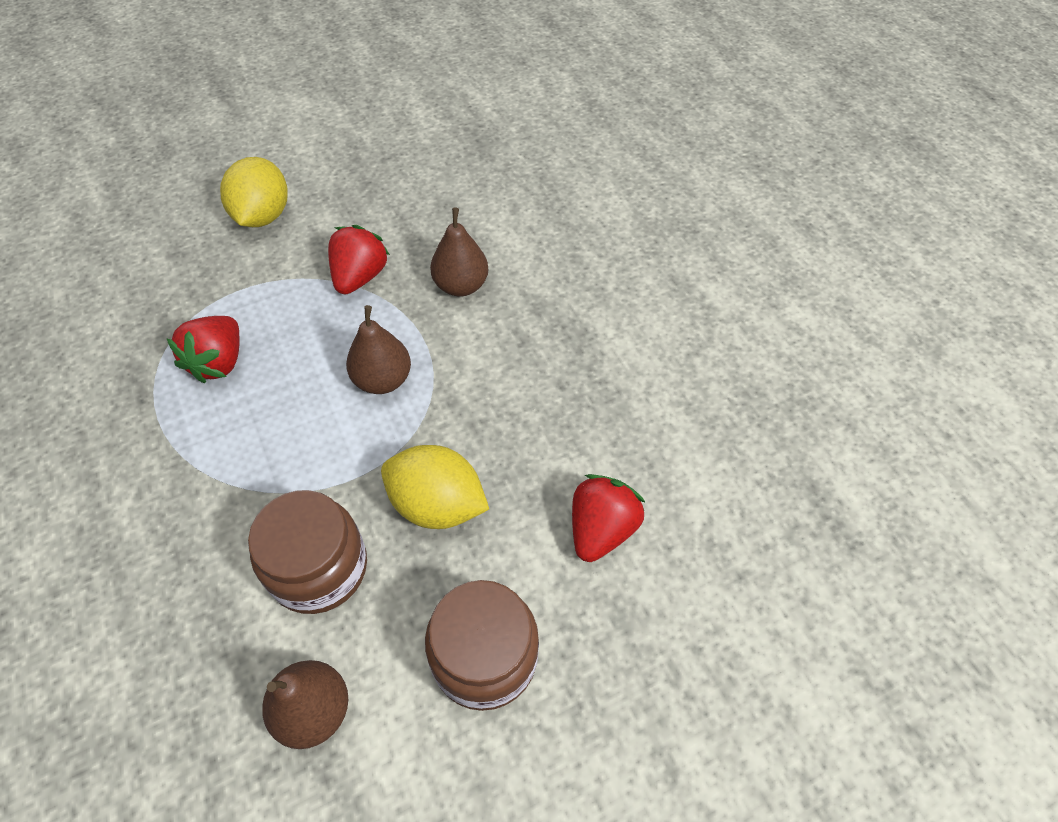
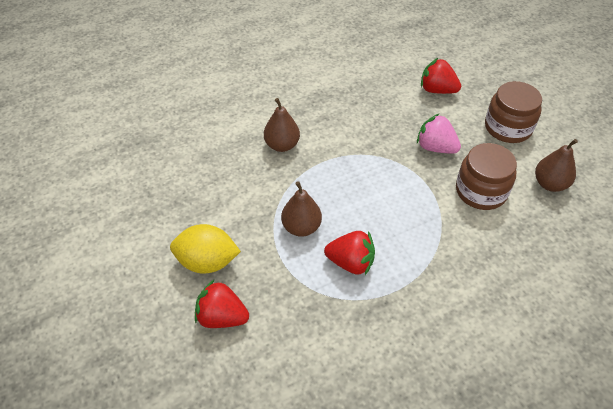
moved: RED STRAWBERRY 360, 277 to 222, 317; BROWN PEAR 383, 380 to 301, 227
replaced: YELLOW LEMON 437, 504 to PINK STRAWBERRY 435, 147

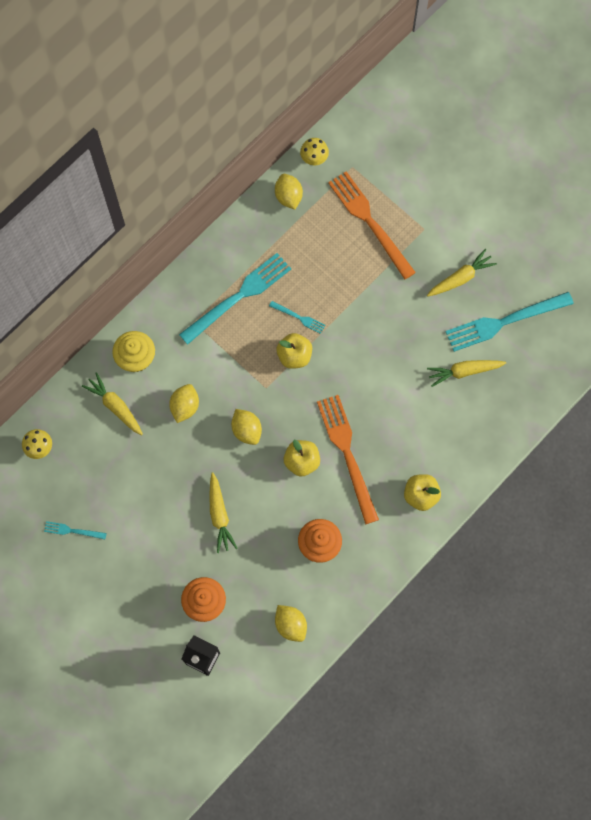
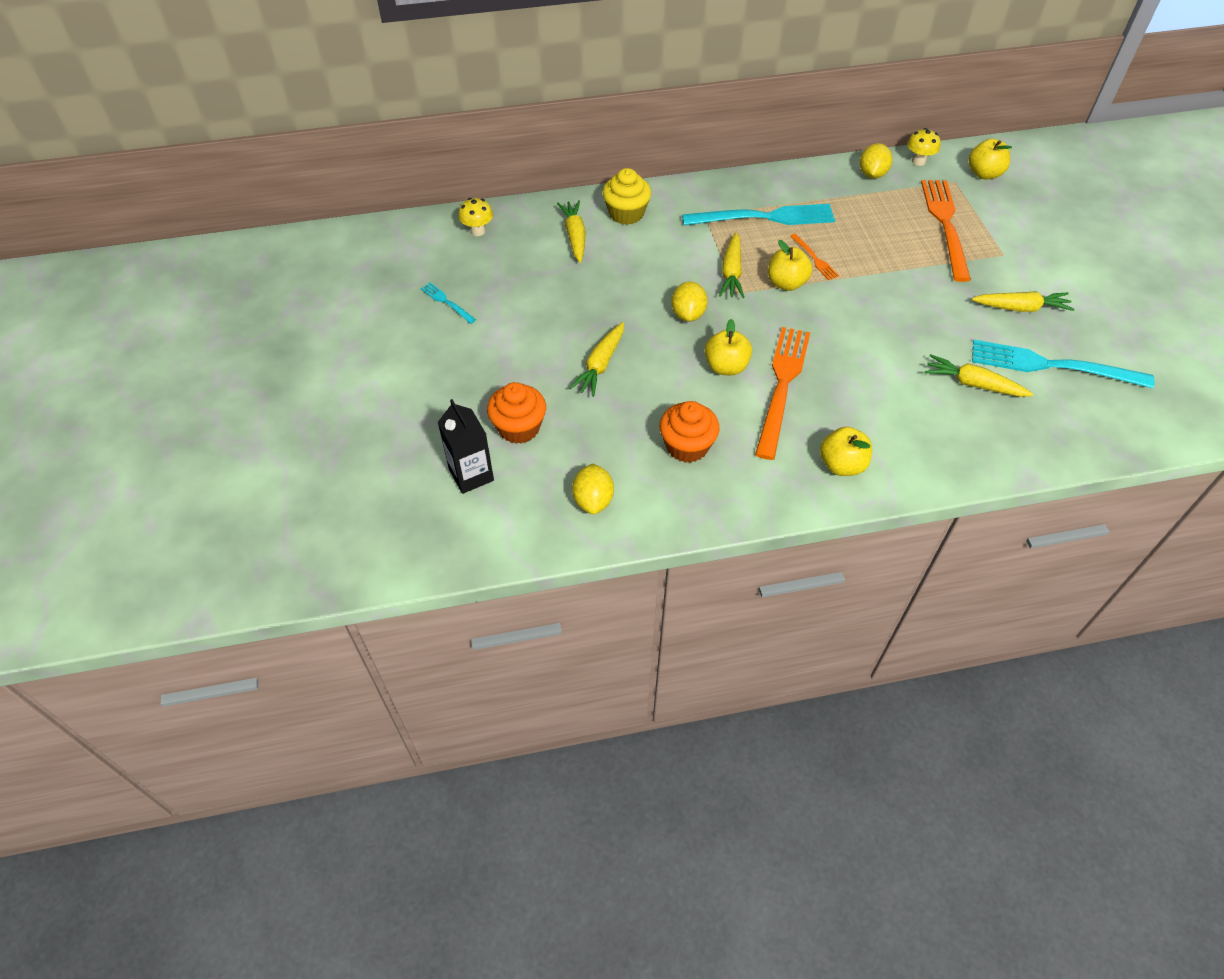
removed: YELLOW LEMON 185, 407
added: YELLOW CARROT 731, 272; YELLOW APPLE 984, 174
recoloured: TURQUOISE FORK 299, 317 to ORANGE FORK 814, 258

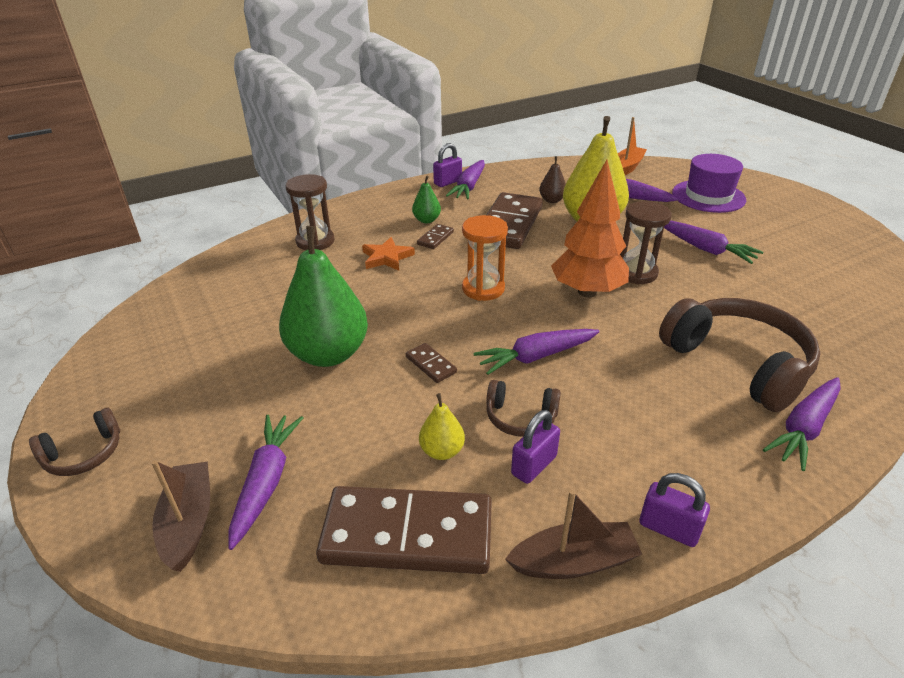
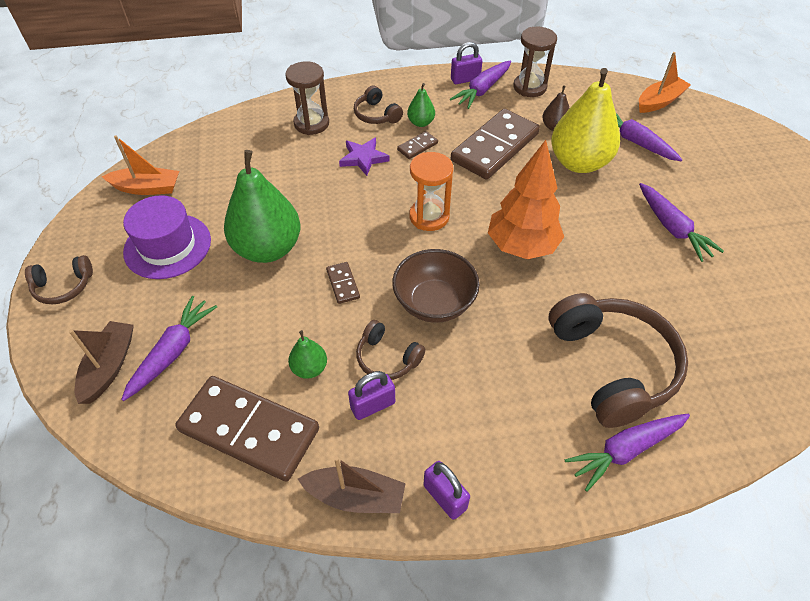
added: ORANGE BOAT 147, 188; BROWN HEADPHONES 376, 114
moved: BROWN HOURGLASS 636, 273 to 529, 87; PURPLE HAT 708, 196 to 167, 246
replaced: PURPLE CARROT 536, 357 to BROWN BOWL 434, 303
recoloured: ORANGE STAR 387, 257 to PURPLE STAR 363, 158; YELLOW PEAR 442, 451 to GREEN PEAR 309, 368

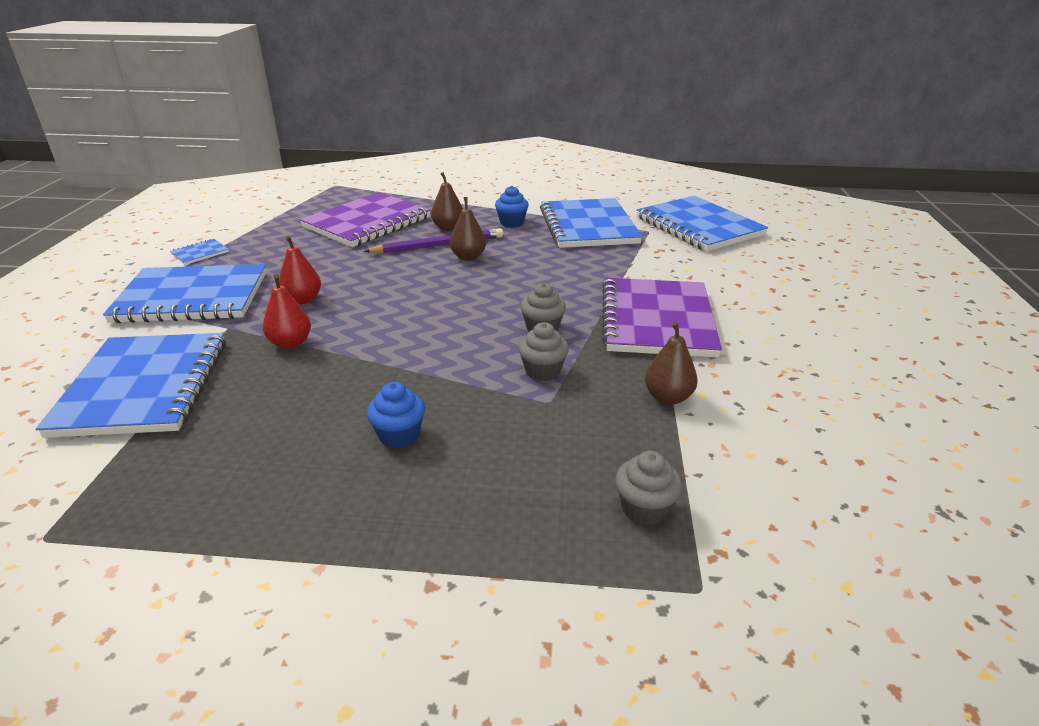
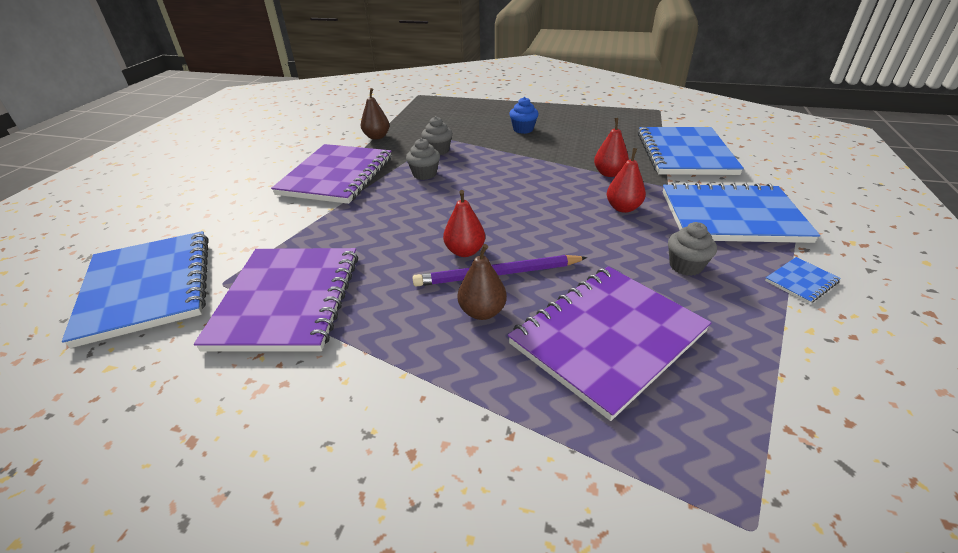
removed: BLUE CUPCAKE 511, 223
moved: GREY CUPCAKE 644, 508 to 685, 266
recoloured: BROWN PEAR 468, 257 to RED PEAR 465, 251; BLUE NOTEBOOK 588, 226 to PURPLE NOTEBOOK 287, 300

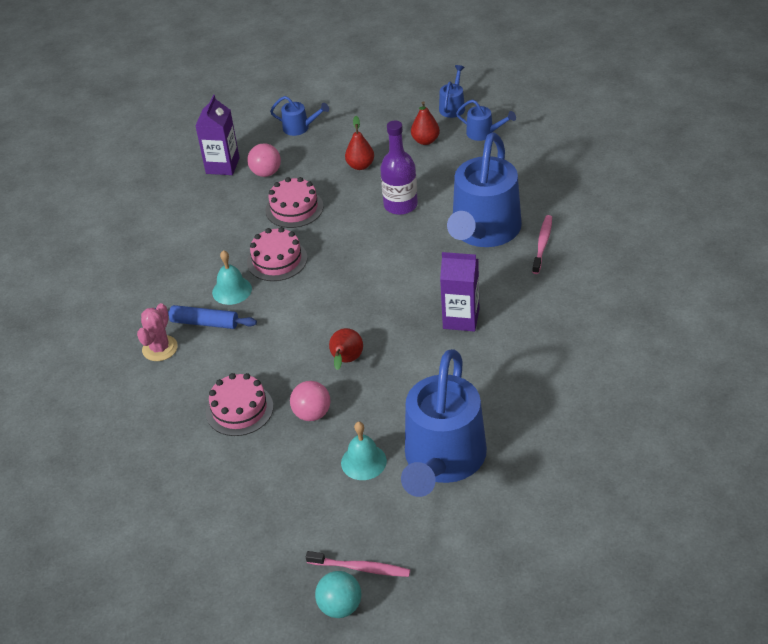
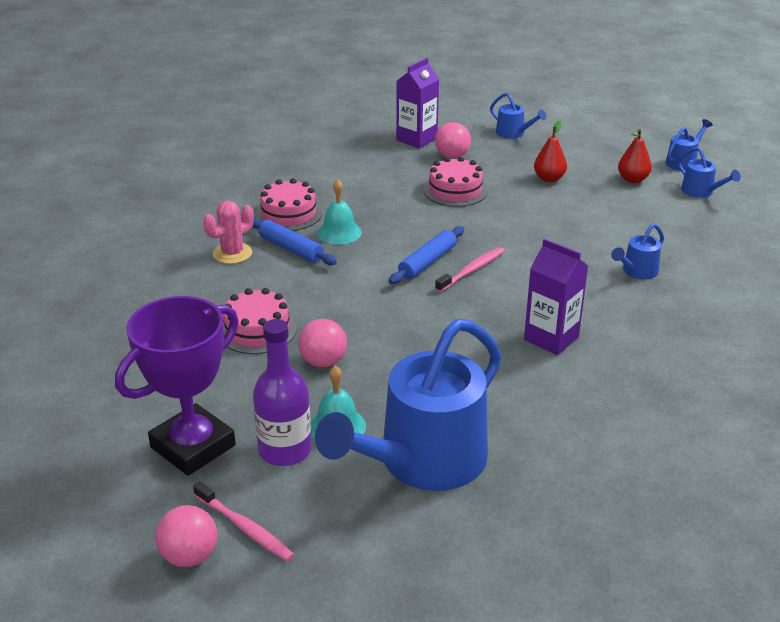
removed: RED PEAR 346, 361
added: PURPLE TROPHY 193, 446; BLUE ROLLING PIN 427, 262
moved: PINK CAKE 277, 260 to 289, 214; PURPLE BOTTLE 400, 205 to 285, 450; PINK TOOTHBRUSH 542, 244 to 471, 270
recoloured: TURQUOISE BALL 340, 606 to PINK BALL 189, 556
resized: BLUE WATERING CAN 483, 232 = 637, 272 x0.42

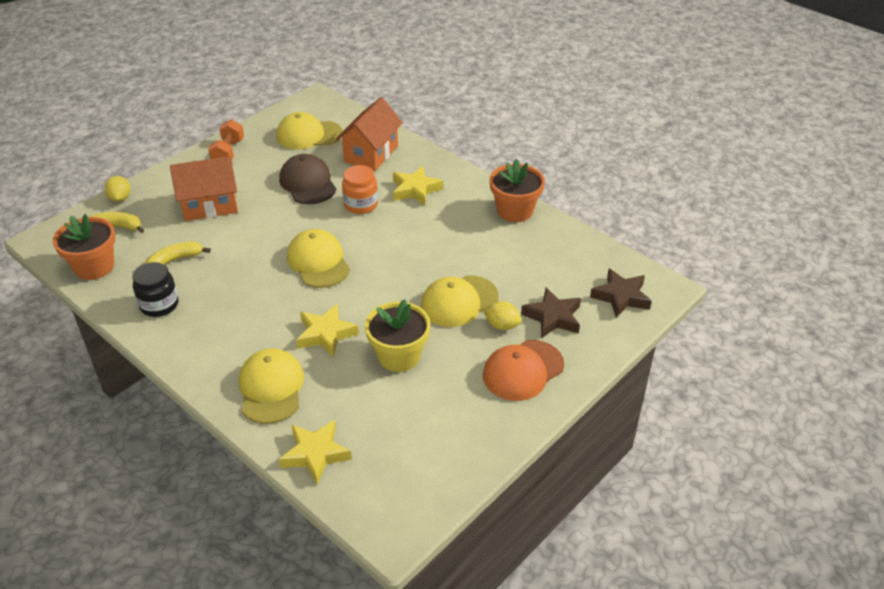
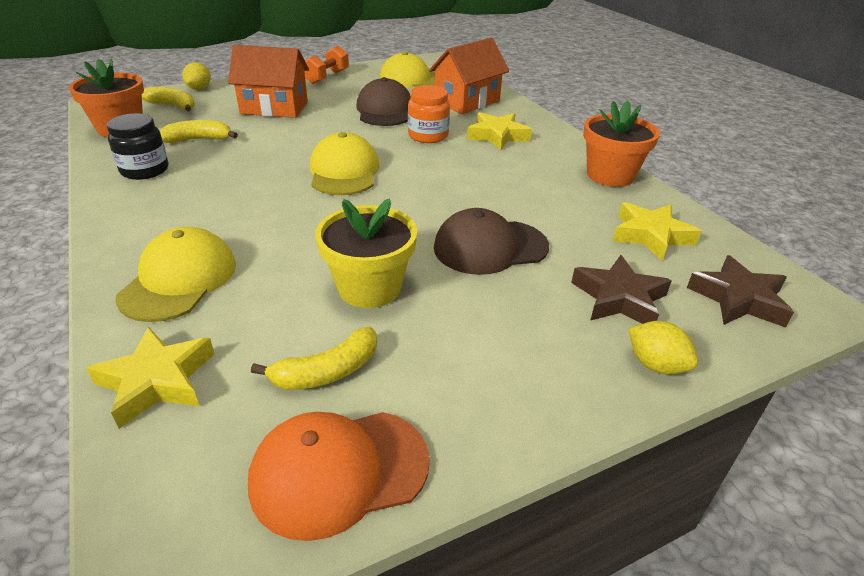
added: YELLOW BANANA 327, 371
moved: YELLOW STAR 326, 334 to 650, 235; YELLOW LEMON 501, 325 to 655, 365; ORANGE CAP 523, 370 to 339, 471
recoloured: YELLOW CAP 459, 301 to BROWN CAP 490, 247

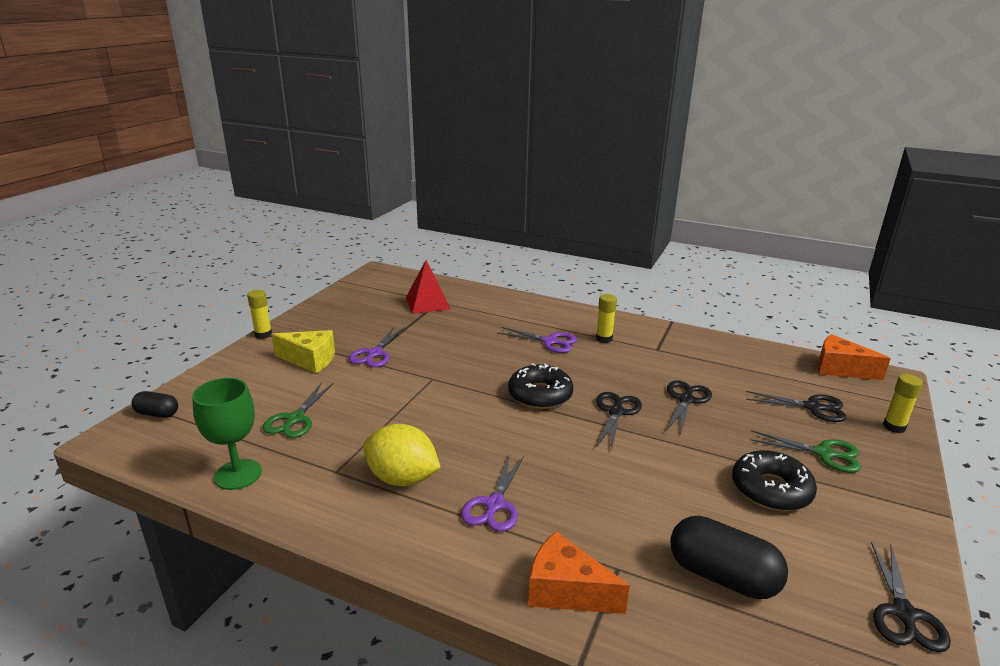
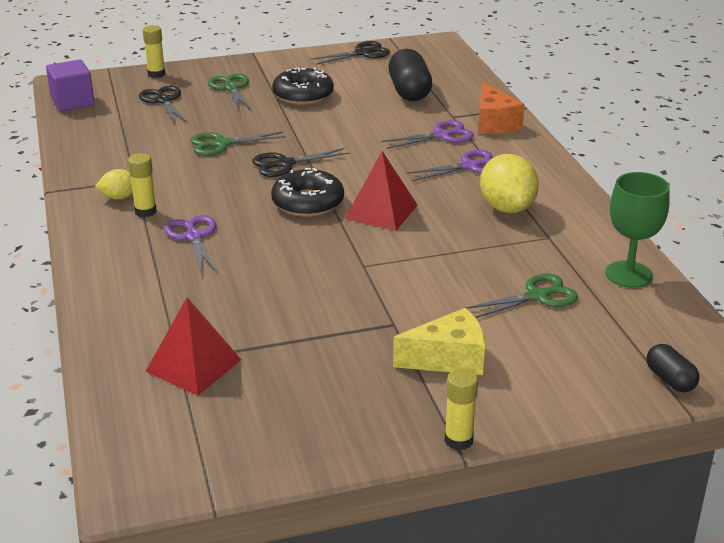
added: YELLOW LEMON 119, 197; RED PYRAMID 381, 211
moved: PURPLE SCISSORS 374, 354 to 442, 135
replaced: ORANGE CHEESE 840, 369 to PURPLE CUBE 72, 102
recoloured: BLACK SCISSORS 686, 400 to GREEN SCISSORS 221, 144
turned: YELLOW CHEESE 310, 360 = 448, 359 105 degrees clockwise

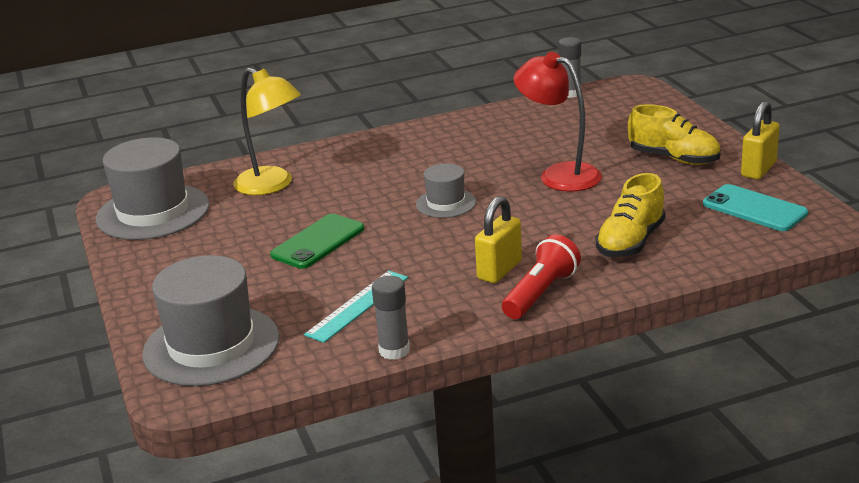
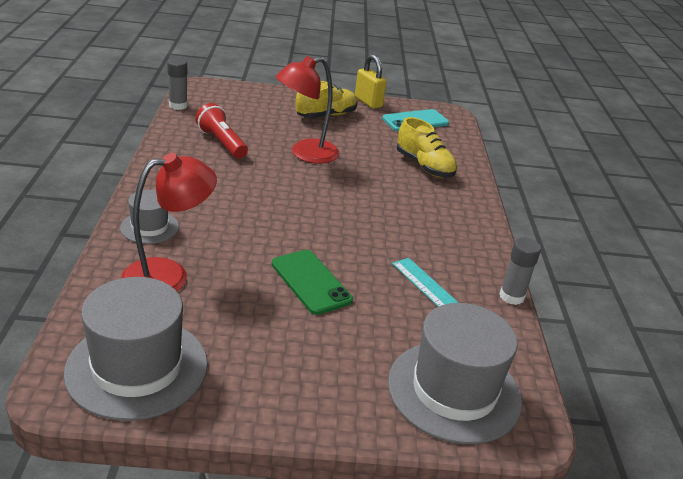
removed: YELLOW PADLOCK 499, 270
moved: GREY HAT 446, 203 to 149, 227; RED FLASHLIGHT 540, 293 to 222, 143
recoloured: YELLOW LAMP 272, 185 to RED LAMP 168, 275

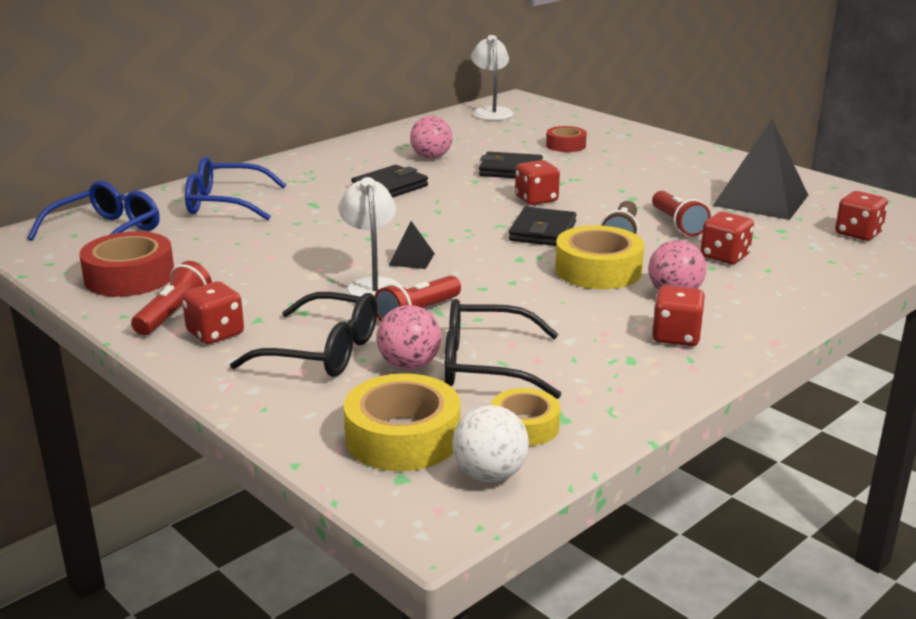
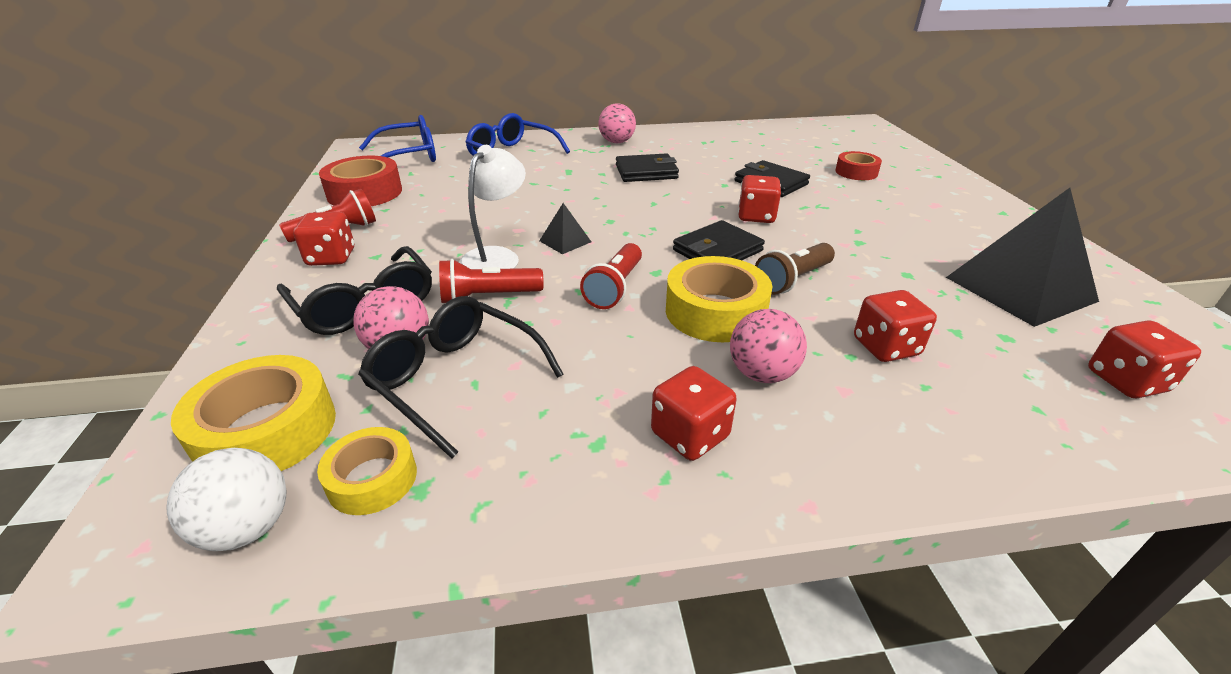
removed: WHITE LAMP 491, 112
moved: PINK BALL 431, 157 to 617, 142; RED FLASHLIGHT 677, 224 to 615, 288

